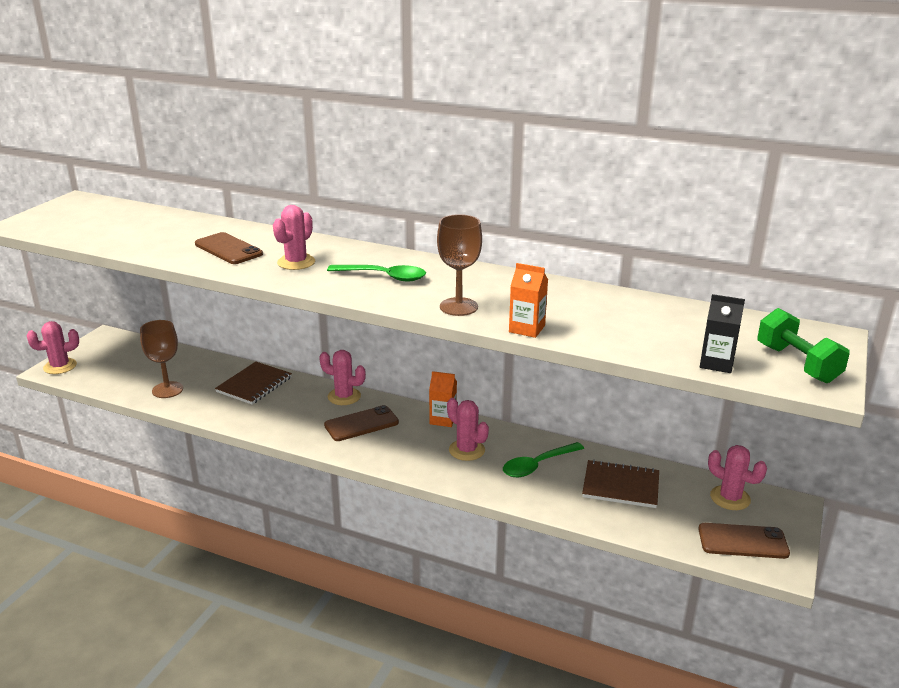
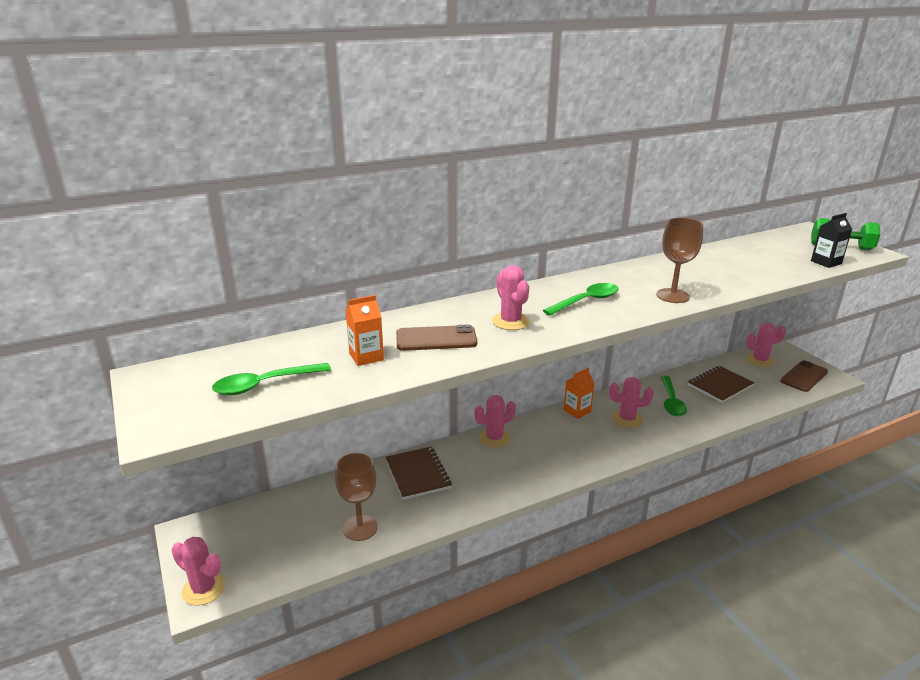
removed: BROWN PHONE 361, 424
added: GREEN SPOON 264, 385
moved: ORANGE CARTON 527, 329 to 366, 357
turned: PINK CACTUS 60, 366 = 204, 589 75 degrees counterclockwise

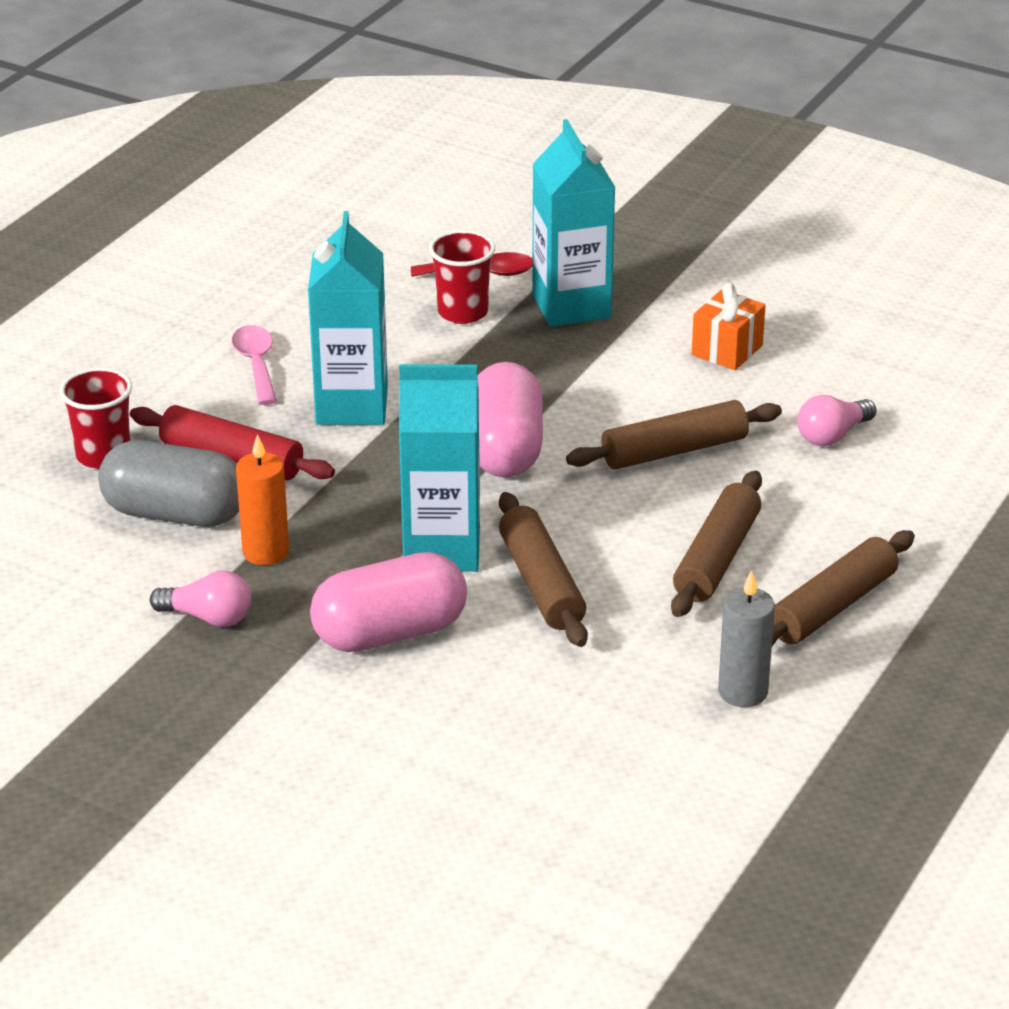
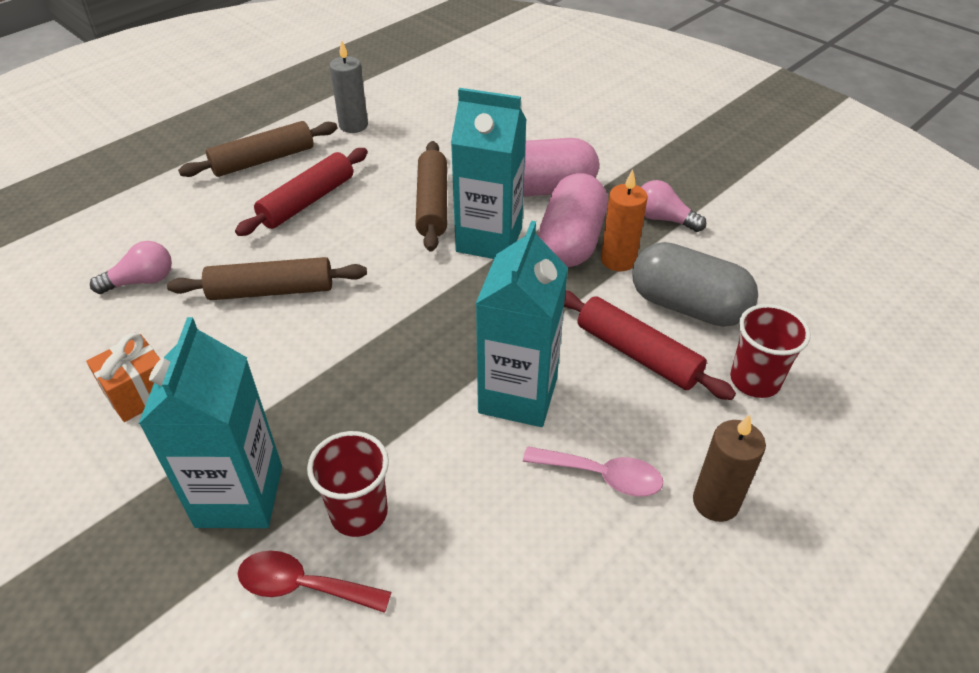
added: BROWN CANDLE 715, 502
moved: PINK CAPSULE 505, 449 to 571, 241
recoloured: BROWN ROLLING PIN 717, 558 to RED ROLLING PIN 307, 201
turned: PINK SPOON 256, 364 = 602, 476 75 degrees counterclockwise

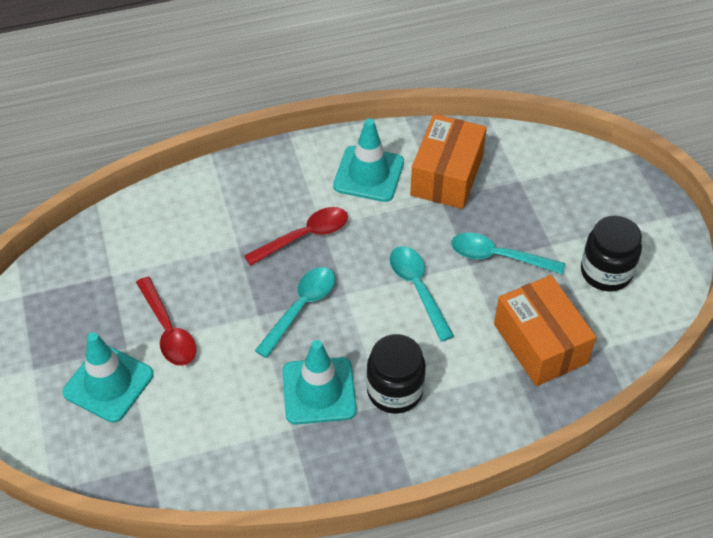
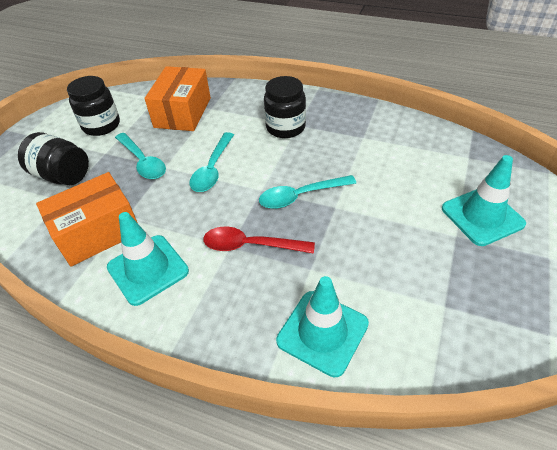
removed: RED SPOON 168, 330
added: BLACK JAR 62, 175
moved: TURQUOISE TRAFFIC CONE 319, 391 to 322, 332

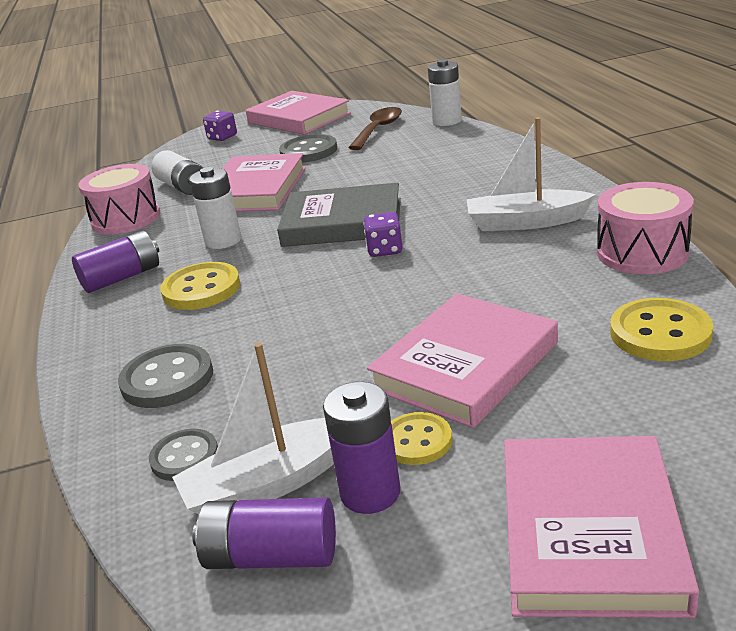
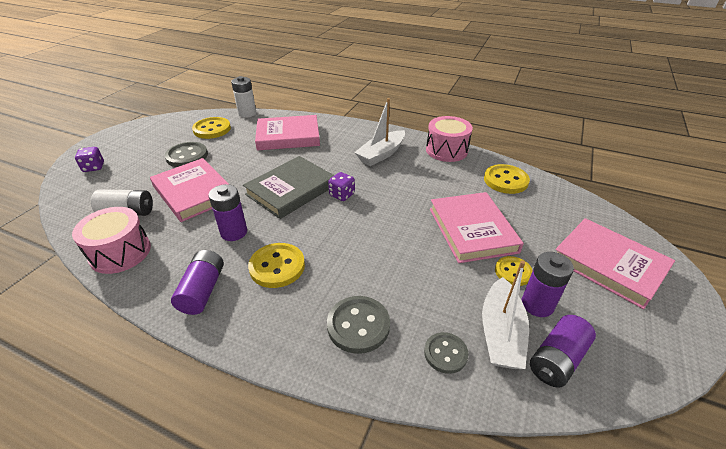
moved: PINK BOOK 299, 118 to 288, 136
replaced: BROWN SPOON 378, 129 to YELLOW BUTTON 212, 129
recoloured: WHITE BATTERY 223, 241 to PURPLE BATTERY 234, 232

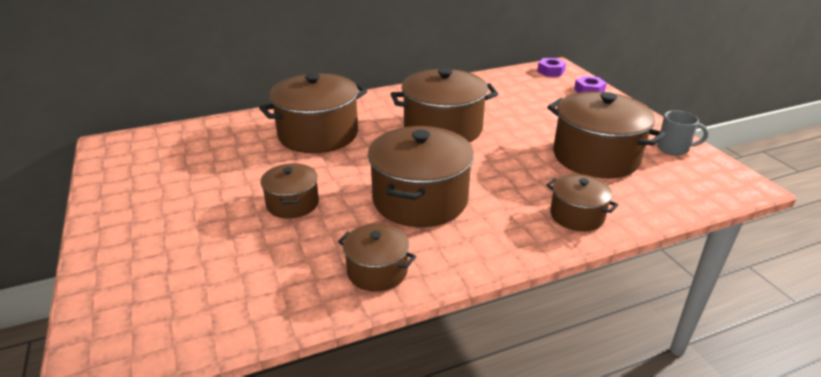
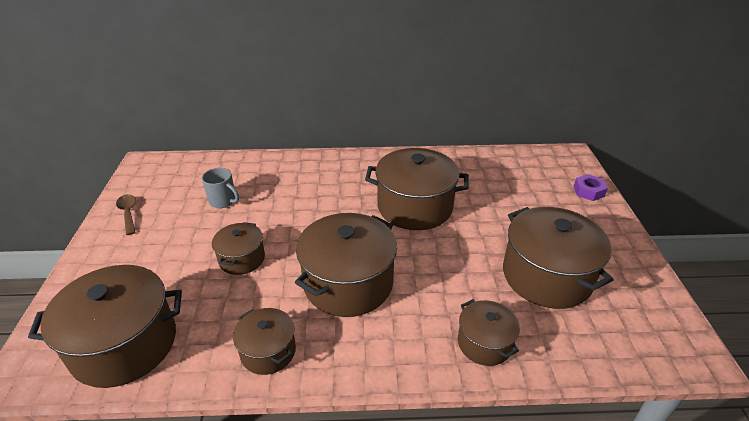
removed: PURPLE NUT 551, 71
added: BROWN SPOON 128, 213
moved: BROWN POT 318, 134 to 124, 344; GREY MUG 673, 148 to 223, 201

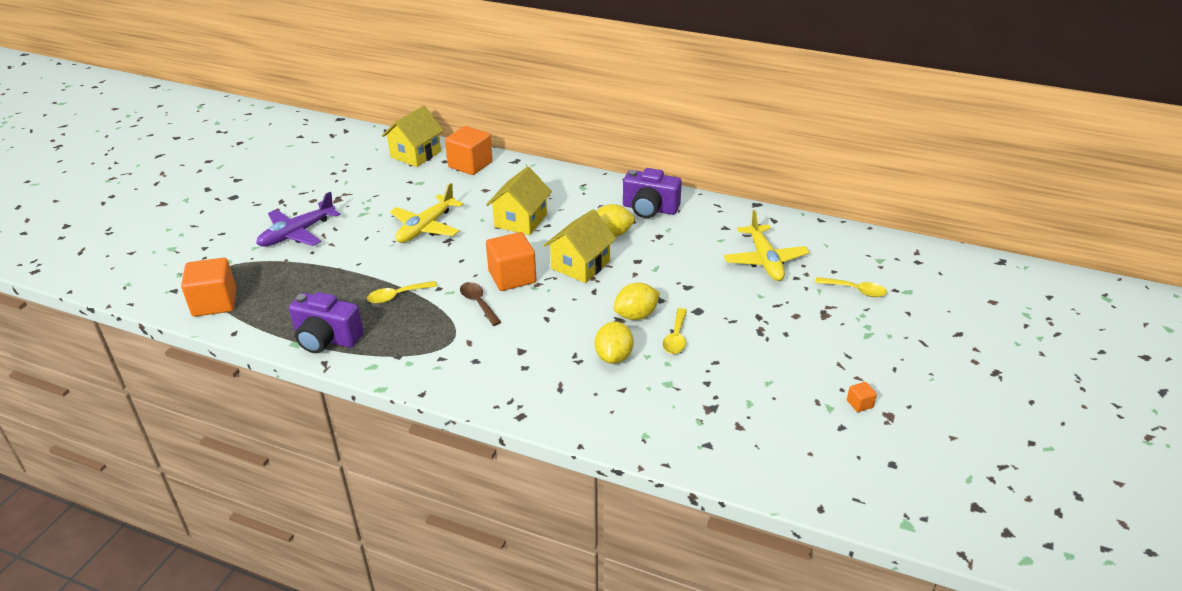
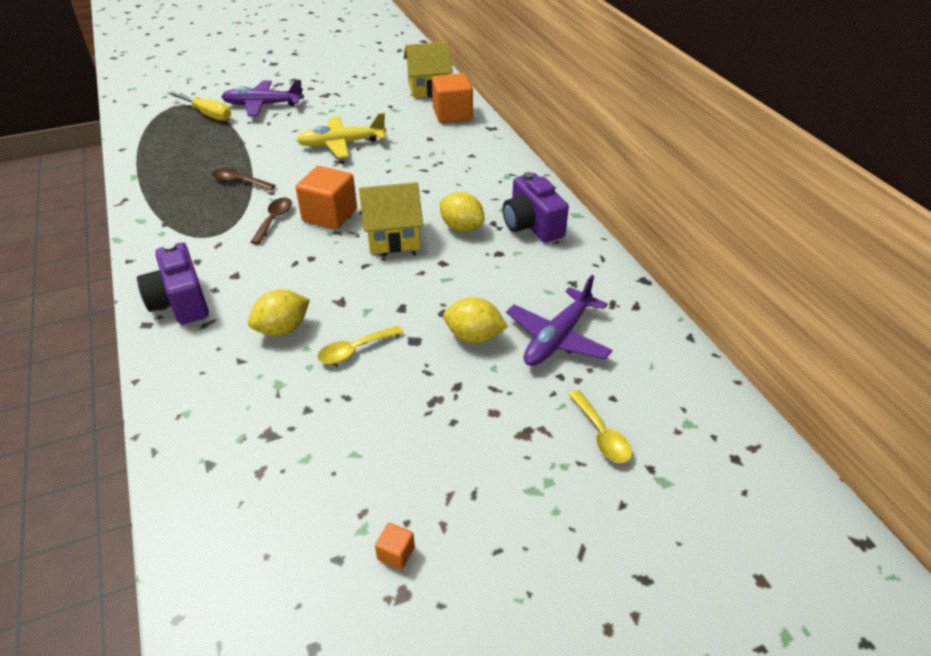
removed: ORANGE CUBE 214, 303; YELLOW HOUSE 521, 220
added: YELLOW SCREWDRIVER 207, 114
moved: PURPLE CAMERA 326, 339 to 180, 302; YELLOW LEMON 636, 315 to 474, 336
recoloured: YELLOW SPOON 397, 296 to BROWN SPOON 239, 182; YELLOW PLANE 765, 260 to PURPLE PLANE 557, 338

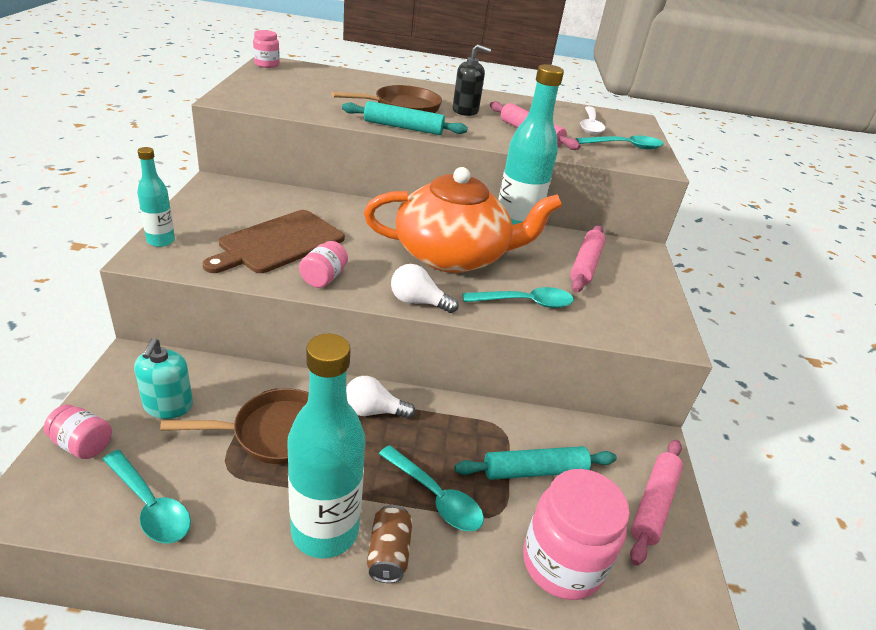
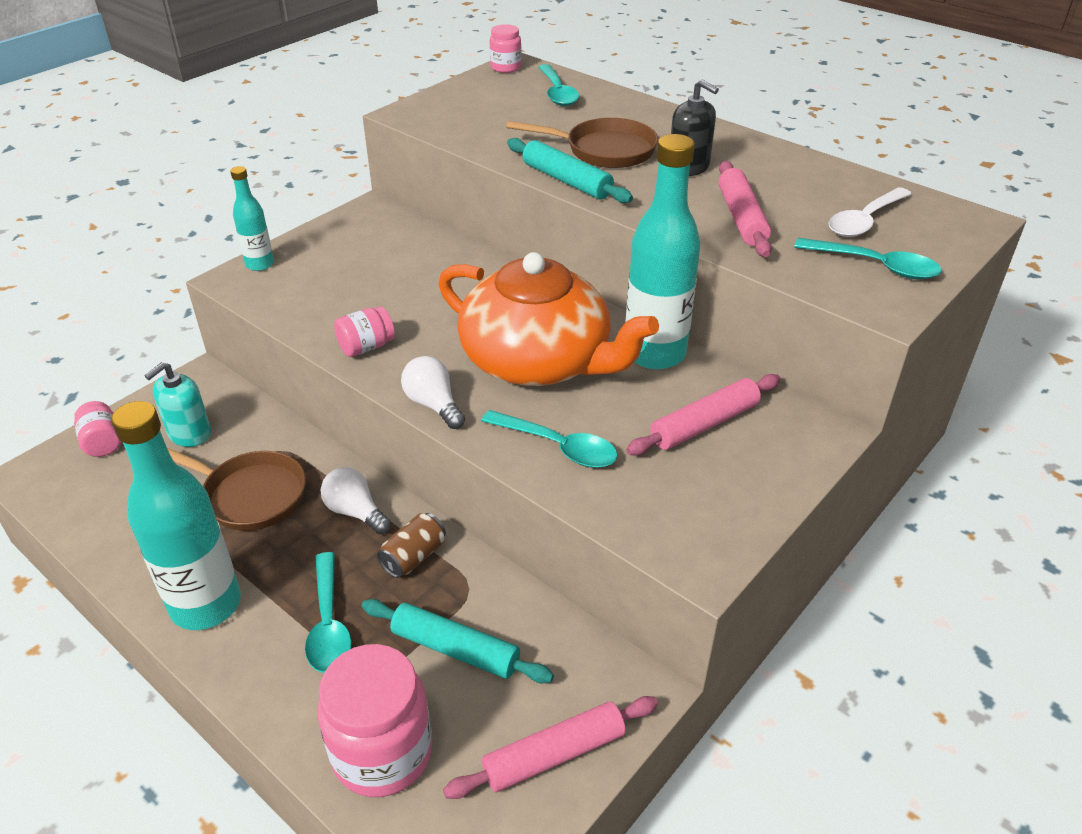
removed: BROWN CUTTING BOARD 278, 243
moved: TURQUOISE SPOON 150, 505 to 557, 93; BROWN CAN 388, 553 to 414, 557

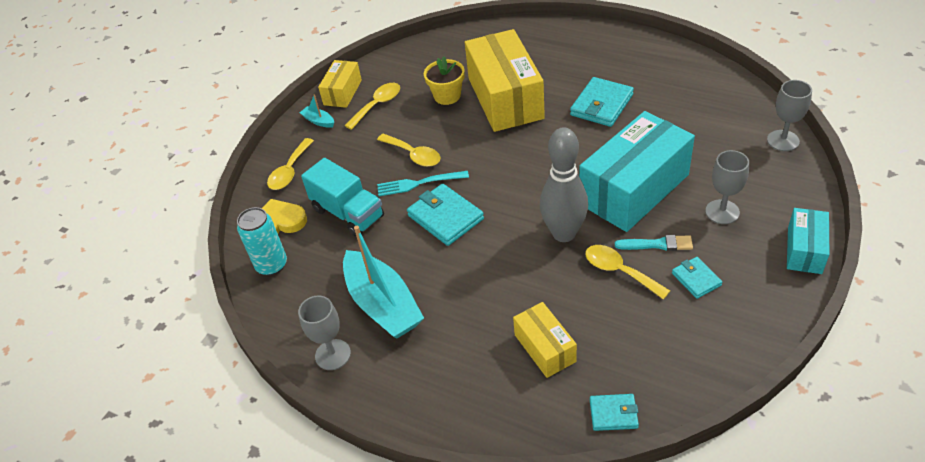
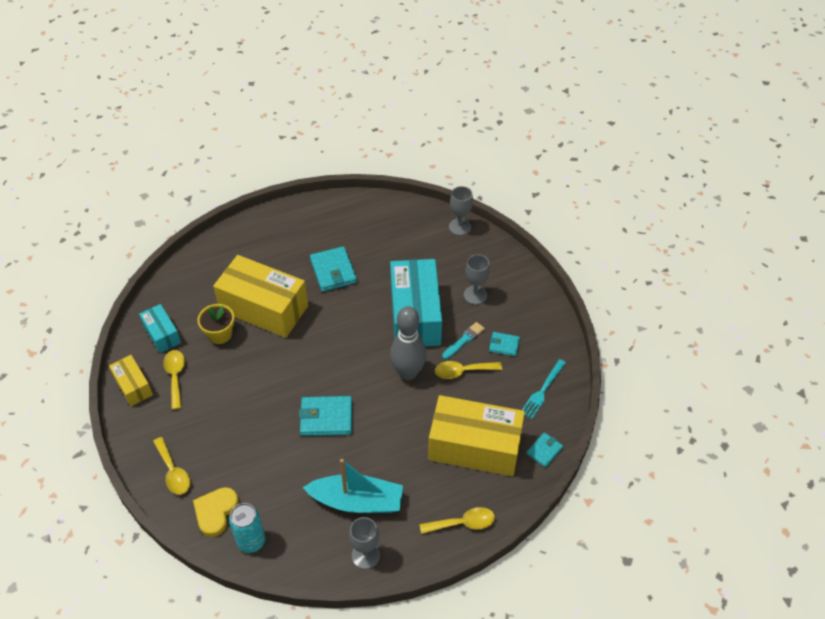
removed: TURQUOISE BOAT 319, 121; TURQUOISE TRUCK 348, 213
moved: YELLOW SPOON 413, 155 to 463, 523; TURQUOISE FORK 419, 183 to 542, 391; TURQUOISE BOX 804, 250 to 162, 334
resized: YELLOW BOX 545, 348 = 474, 446 x1.97

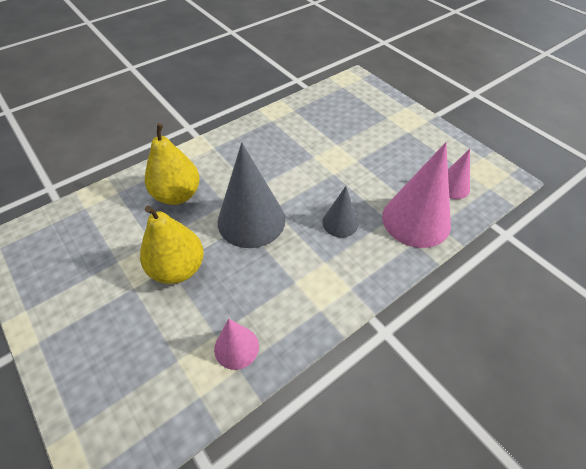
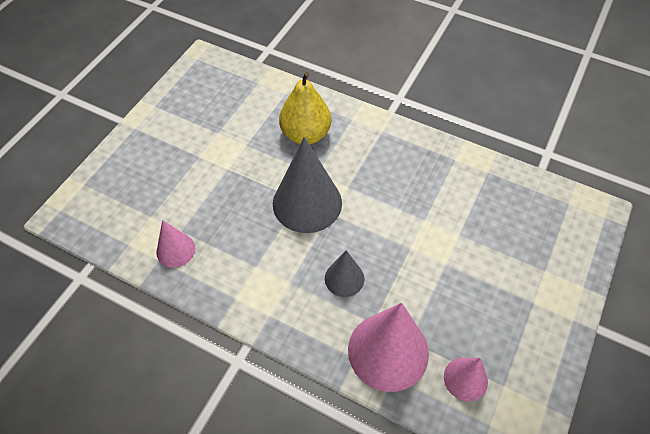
removed: YELLOW PEAR 178, 268

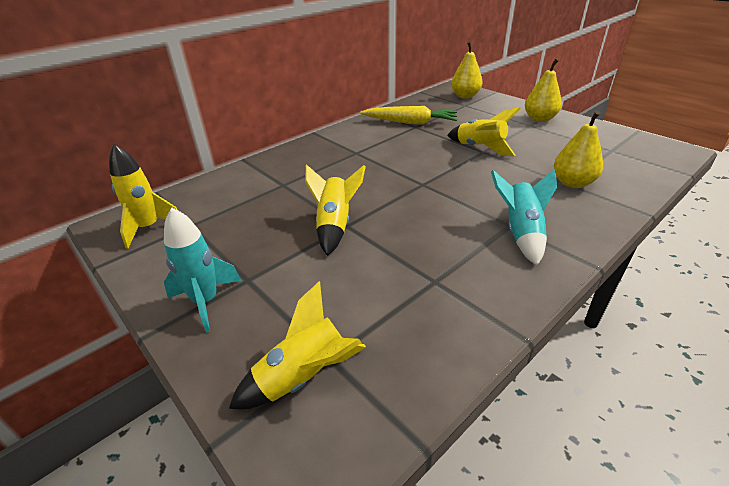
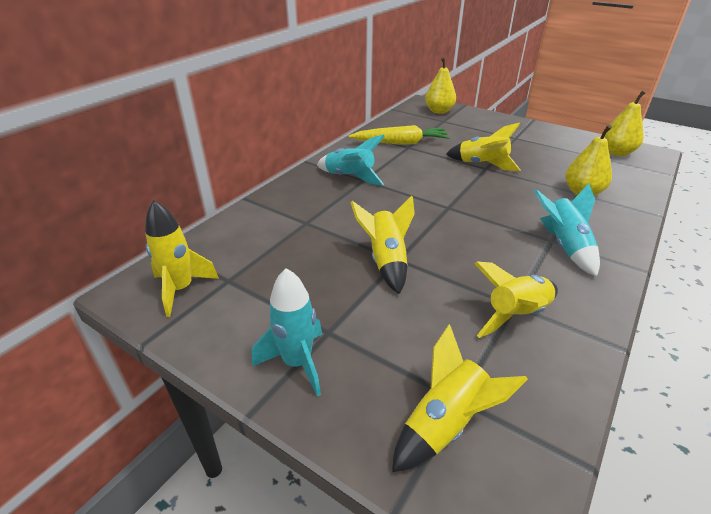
added: TURQUOISE ROCKET 350, 177; YELLOW ROCKET 516, 315
moved: YELLOW PEAR 539, 119 to 616, 152

